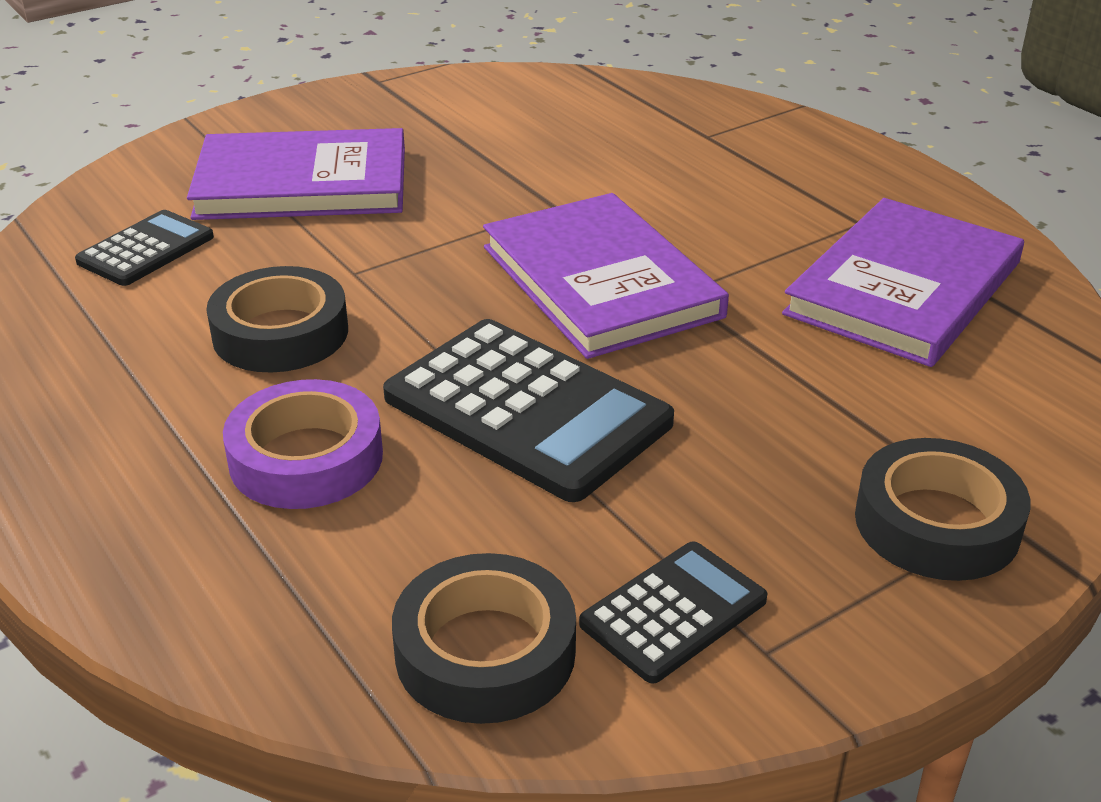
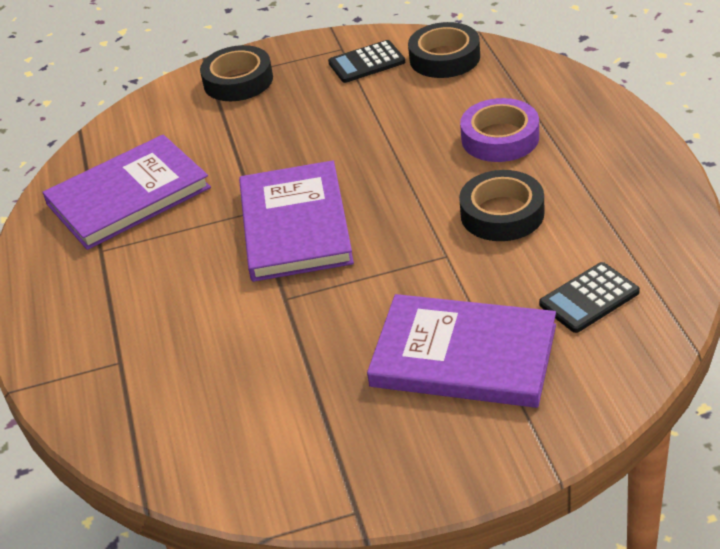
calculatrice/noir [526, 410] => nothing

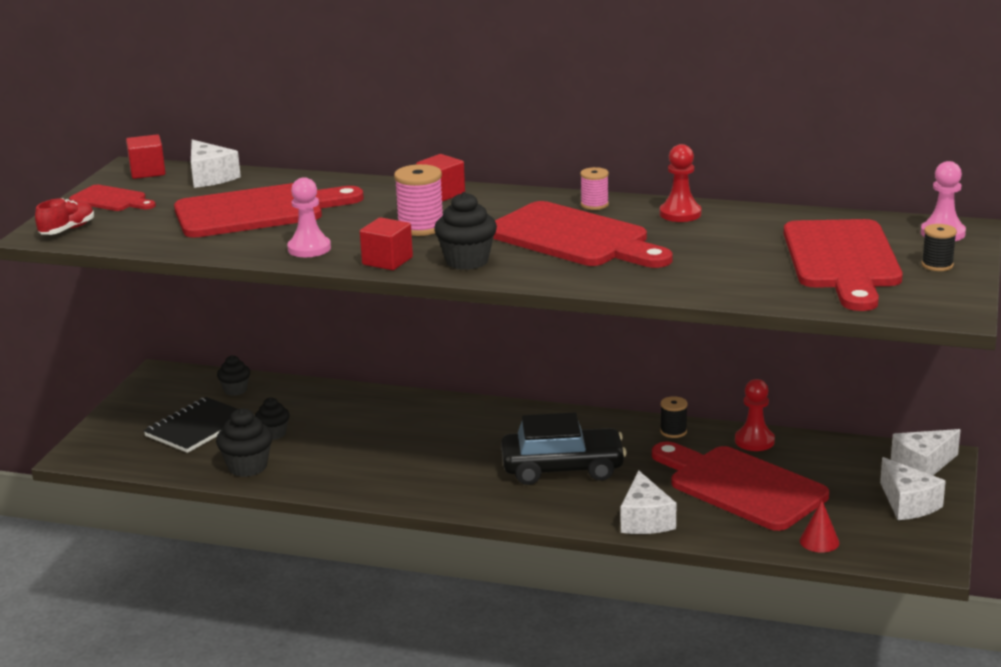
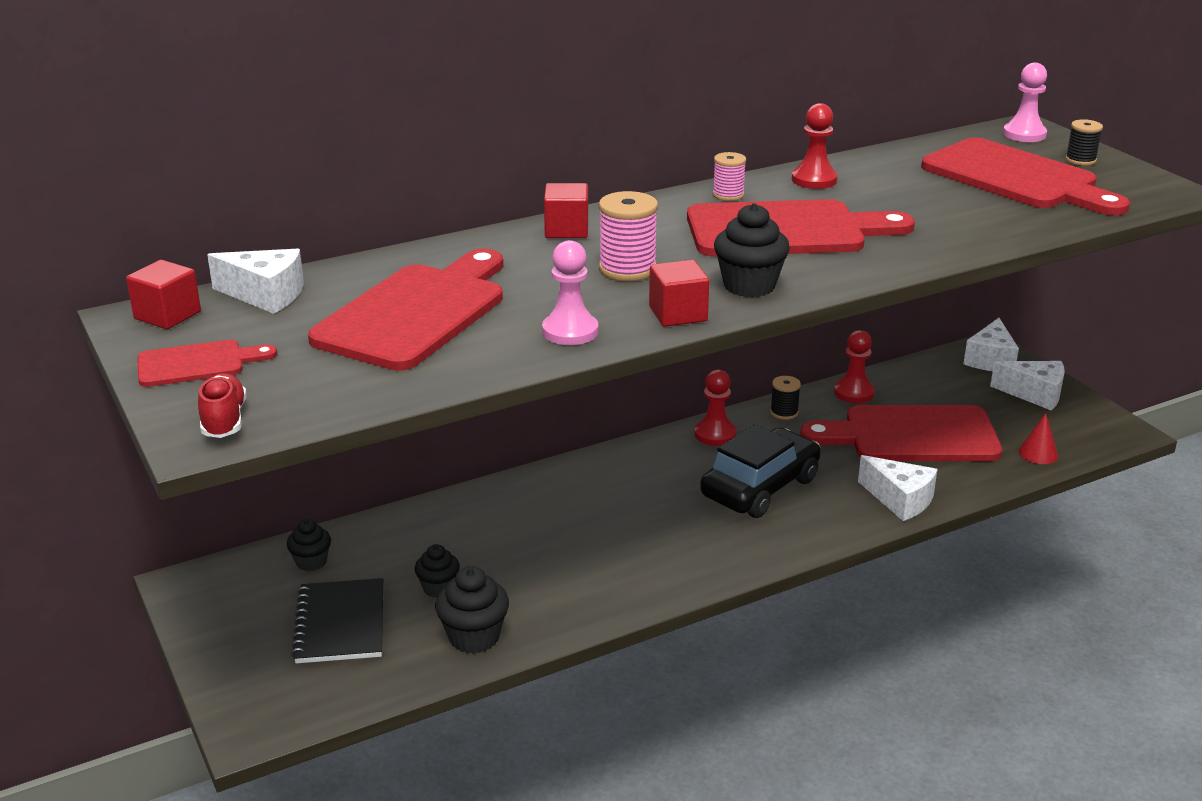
nothing => pion/rouge [715, 434]

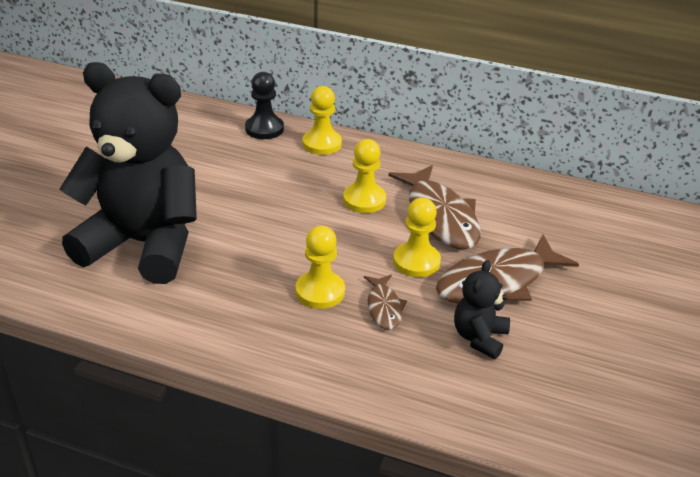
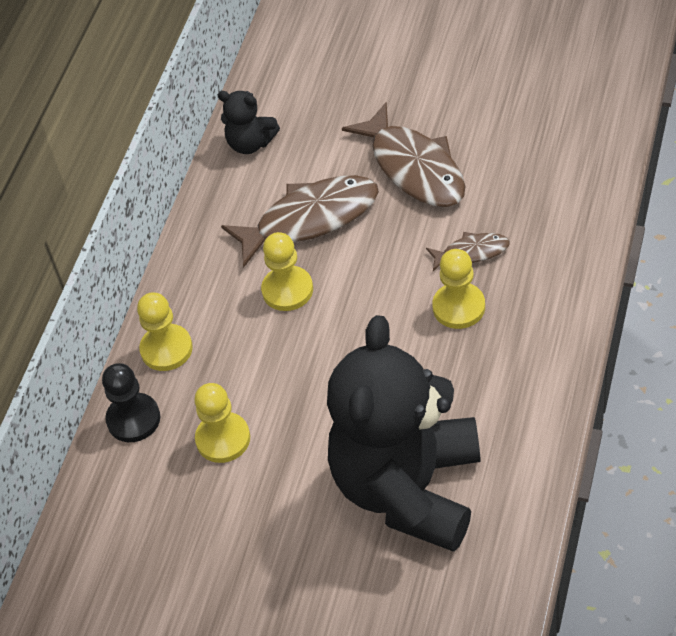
pion/jaune [416, 262] => pion/jaune [223, 439], moved
ours en peluche/noir [479, 338] => ours en peluche/noir [250, 143], moved

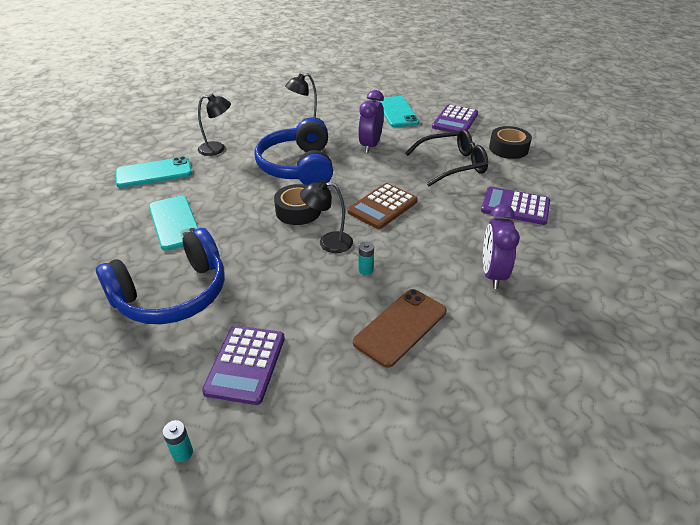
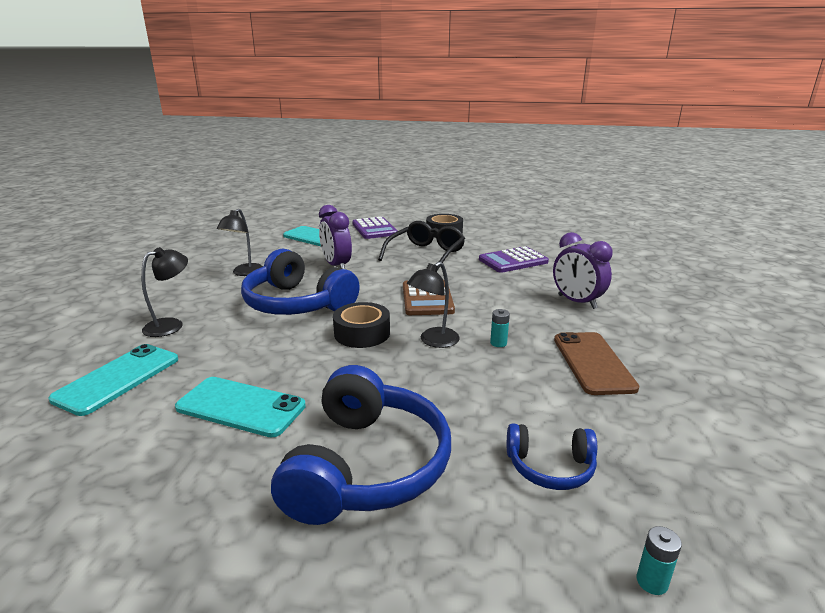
calculatrice/violet [245, 364] => casque audio/bleu [550, 467]

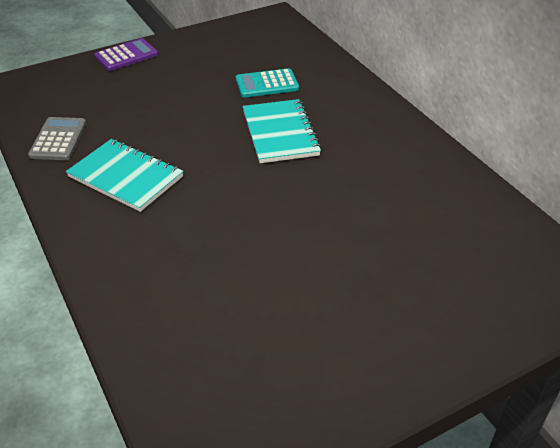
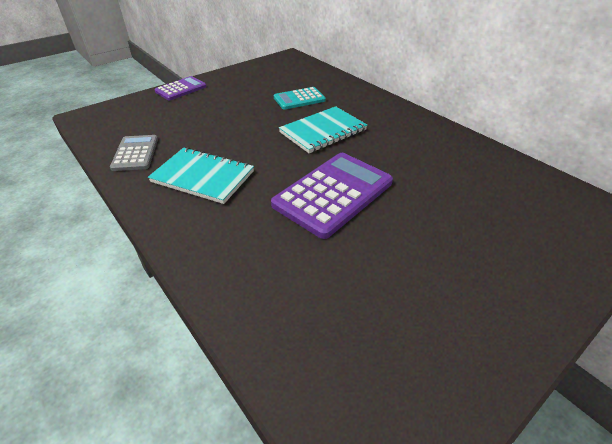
carnet/turquoise [280, 133] => carnet/turquoise [323, 131], 75 degrees clockwise
nothing => calculatrice/violet [333, 194]

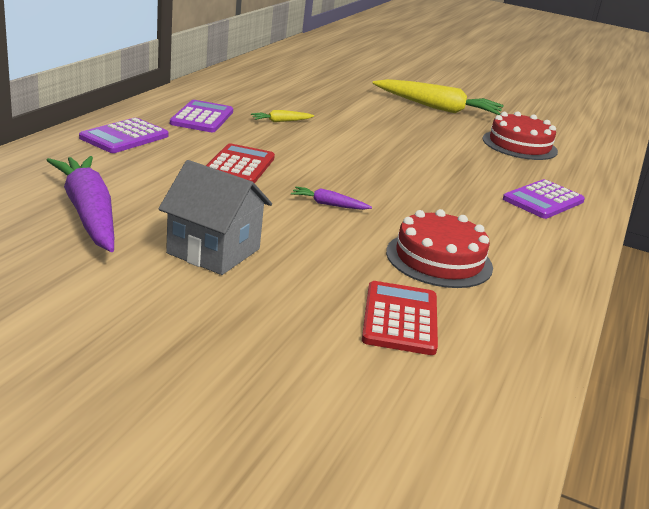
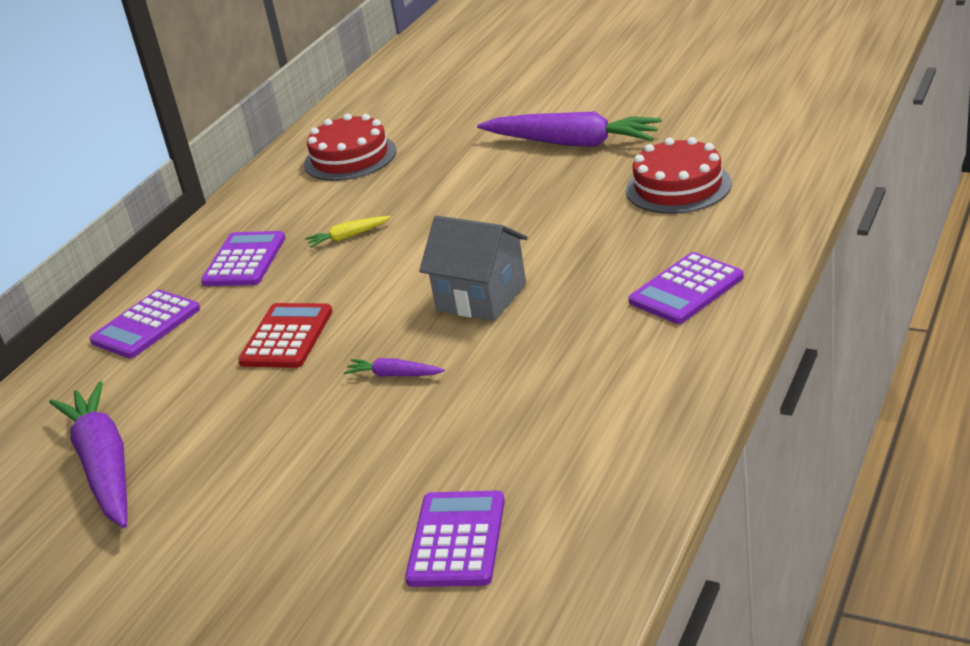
maison/gris [213, 251] => maison/gris [481, 297], moved
calculatrice/rouge [400, 319] => calculatrice/violet [456, 540]
carotte/jaune [437, 108] => carotte/violet [572, 143]
gâteau/rouge [439, 259] => gâteau/rouge [350, 157], moved

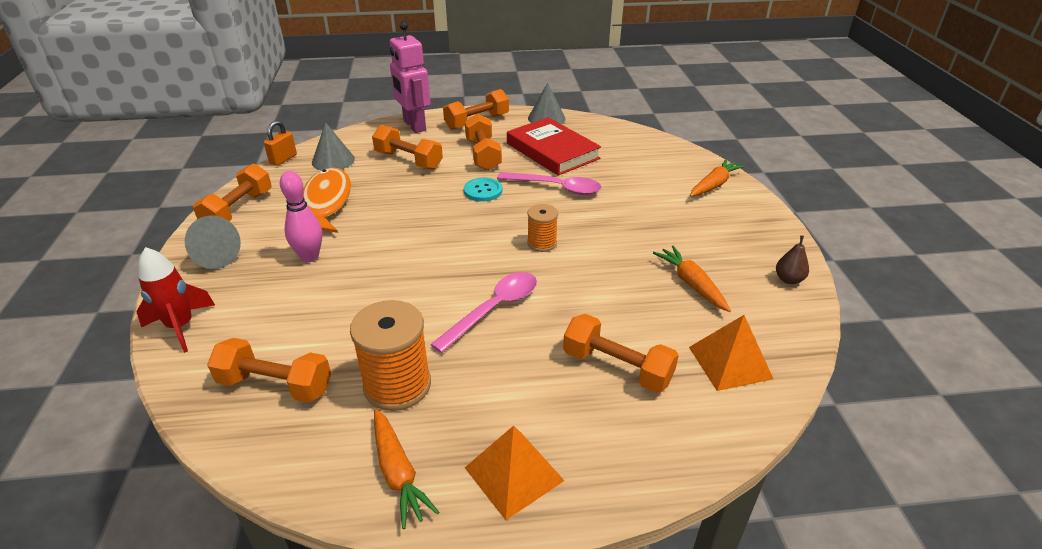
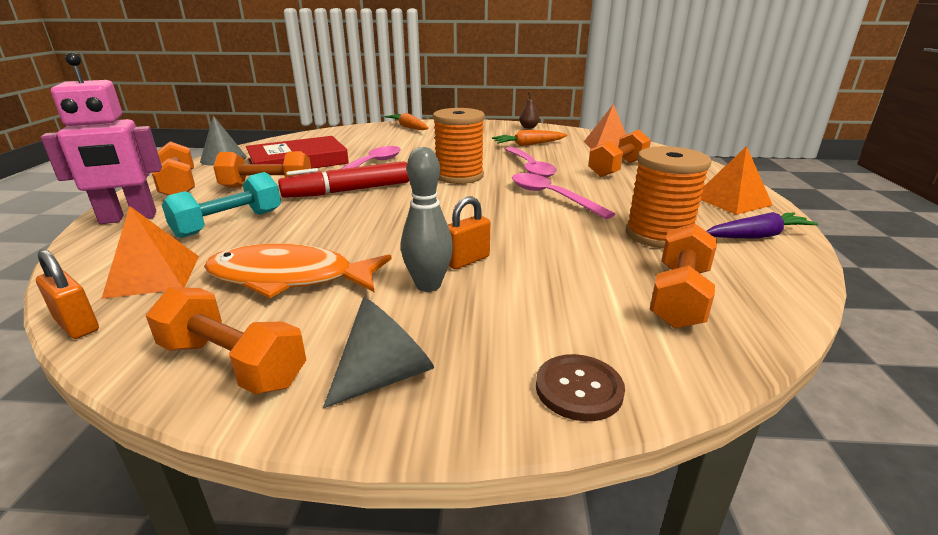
fusée/rouge [181, 327] => bouton/marron [579, 389]
quille/rose [310, 257] => quille/gris [428, 285]
cône/gris [333, 160] => pyramide/orange [153, 275]
haltère/orange [408, 160] => haltère/turquoise [229, 223]
carotte/orange [398, 473] => carotte/violet [757, 236]
bouton/turquoise [483, 191] => feutre/rouge [348, 191]
bobine/orange [542, 243] => bobine/orange [459, 176], x1.76
nothing => cadenas/orange [467, 260]
nothing => cuillère/rose [529, 168]

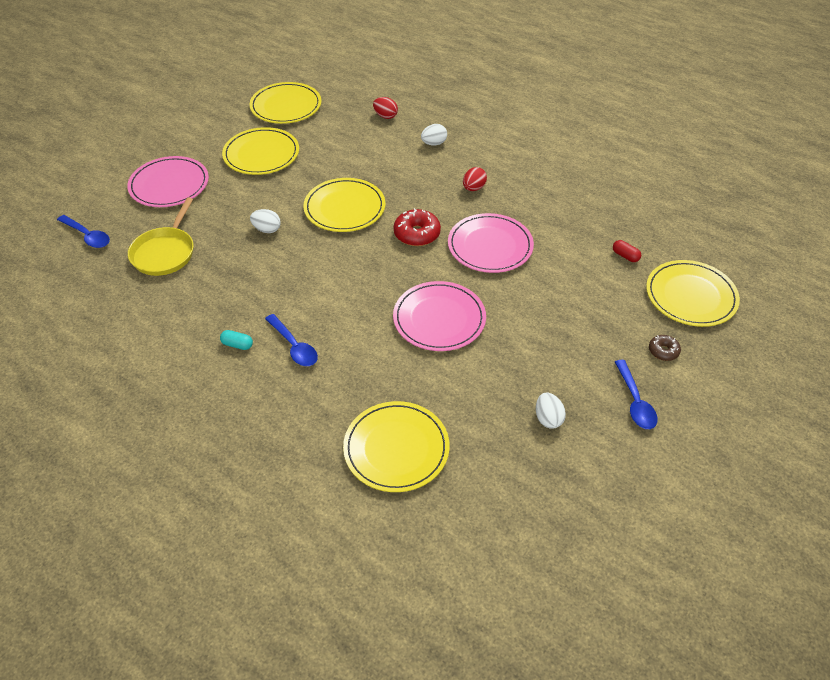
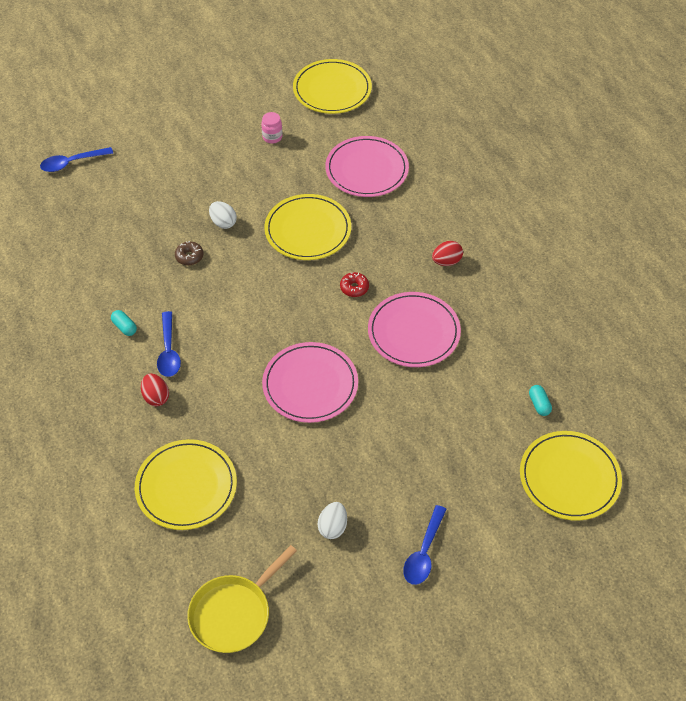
cuillère/bleu [88, 236] => cuillère/bleu [72, 163], 90 degrees clockwise
assiette/rose [169, 185] => assiette/rose [367, 169], moved
poêle/jaune [165, 252] => poêle/jaune [233, 613], moved
assiette/jaune [261, 154] => bocal/rose [272, 137]
œuf/rouge [385, 116] => œuf/rouge [156, 397], moved
beignet/rouge [417, 234] => beignet/rouge [354, 288], x0.58
œuf/blanc [434, 143] => nothing
gélule/rouge [625, 256] => gélule/turquoise [539, 404]
beignet/marron [663, 351] => beignet/marron [189, 256], moved

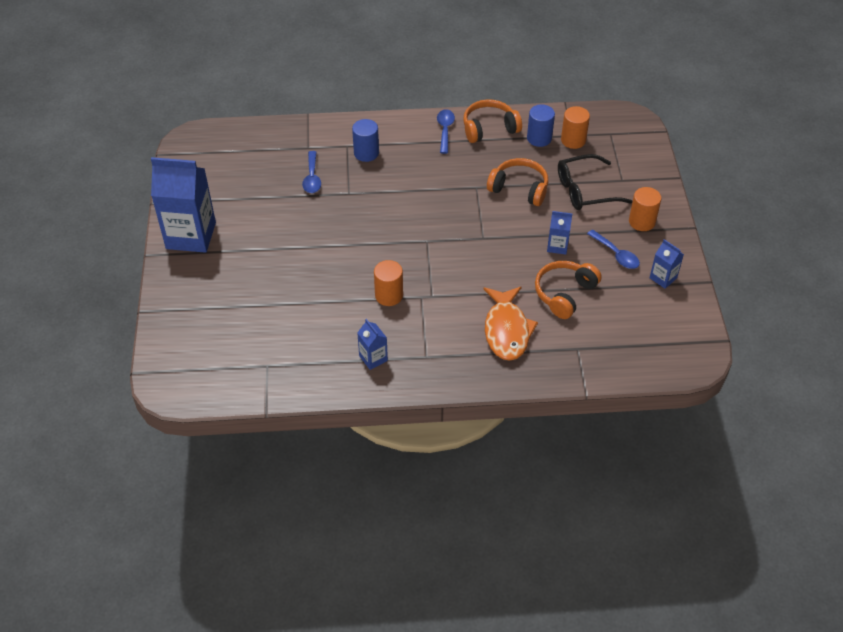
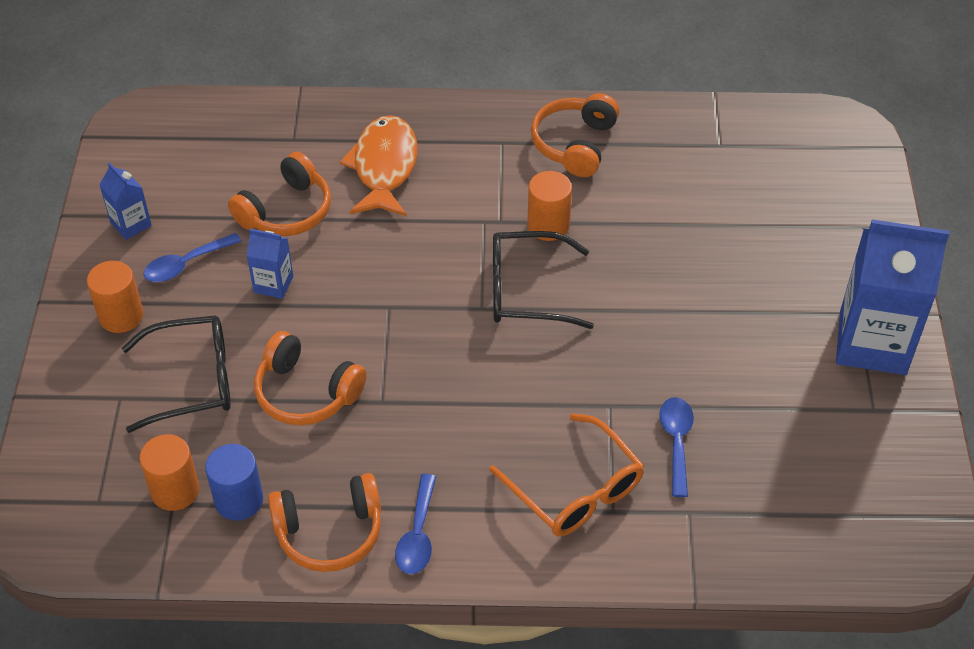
cylindre/bleu [366, 153] => lunettes/orange [576, 490]
brique de lait/bleu [373, 358] => casque audio/orange [574, 144]
cuillère/bleu [616, 254] => cuillère/bleu [186, 264], 90 degrees counterclockwise
nothing => lunettes/noir [526, 291]

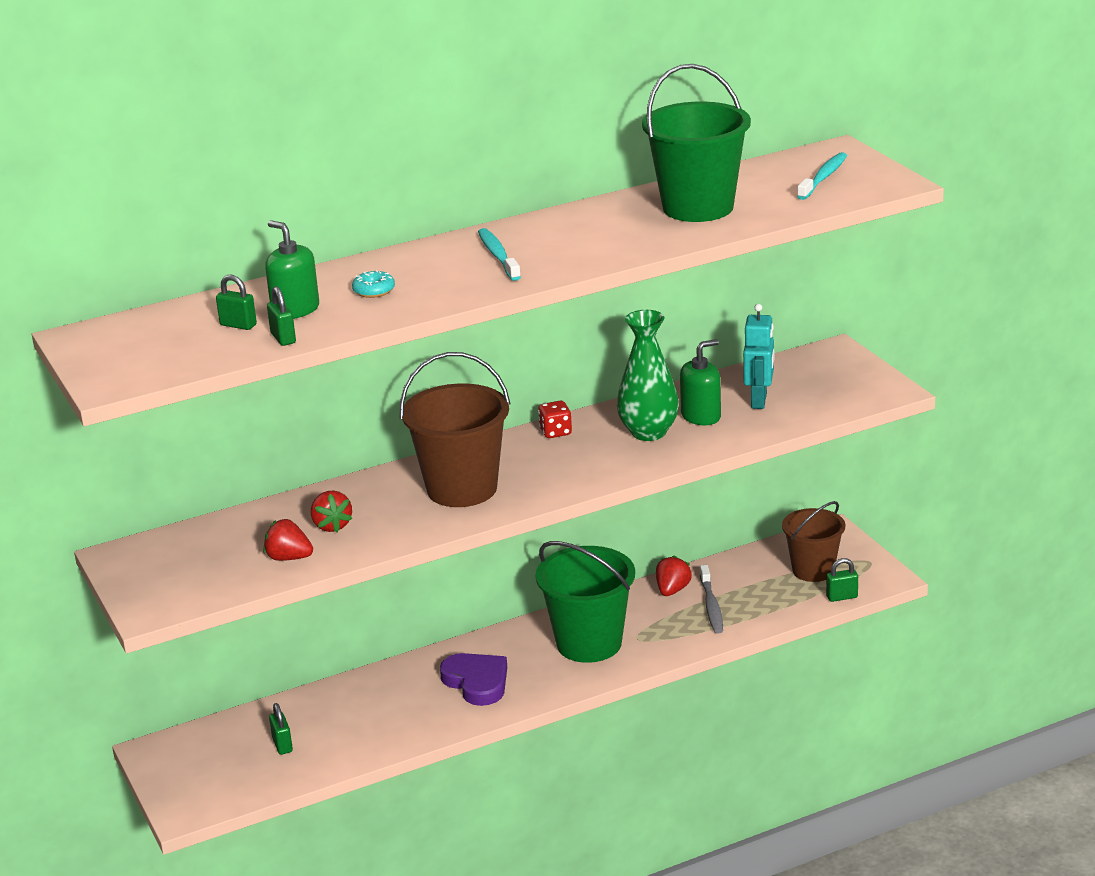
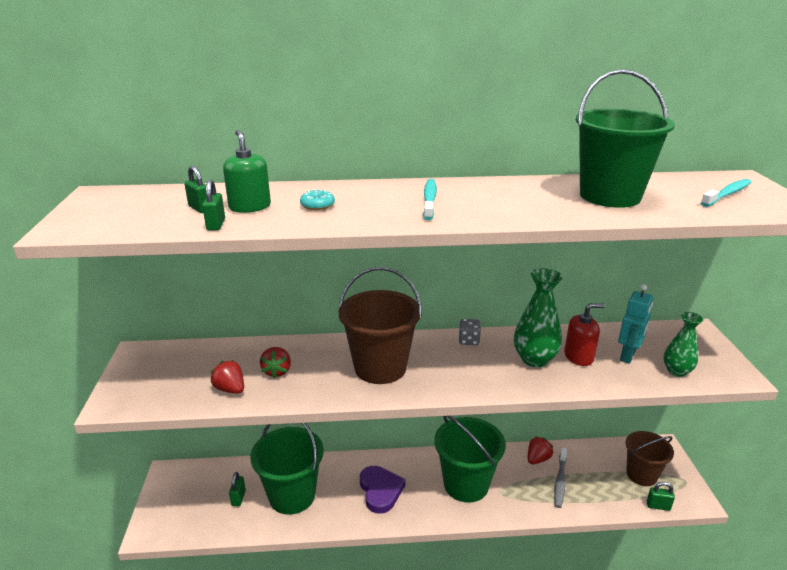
dé/rouge [555, 432] => dé/gris [468, 340]
distributeur de savon/vert [701, 416] => distributeur de savon/rouge [579, 356]
nothing => seau/vert [292, 495]
nothing => vase/vert [676, 371]

